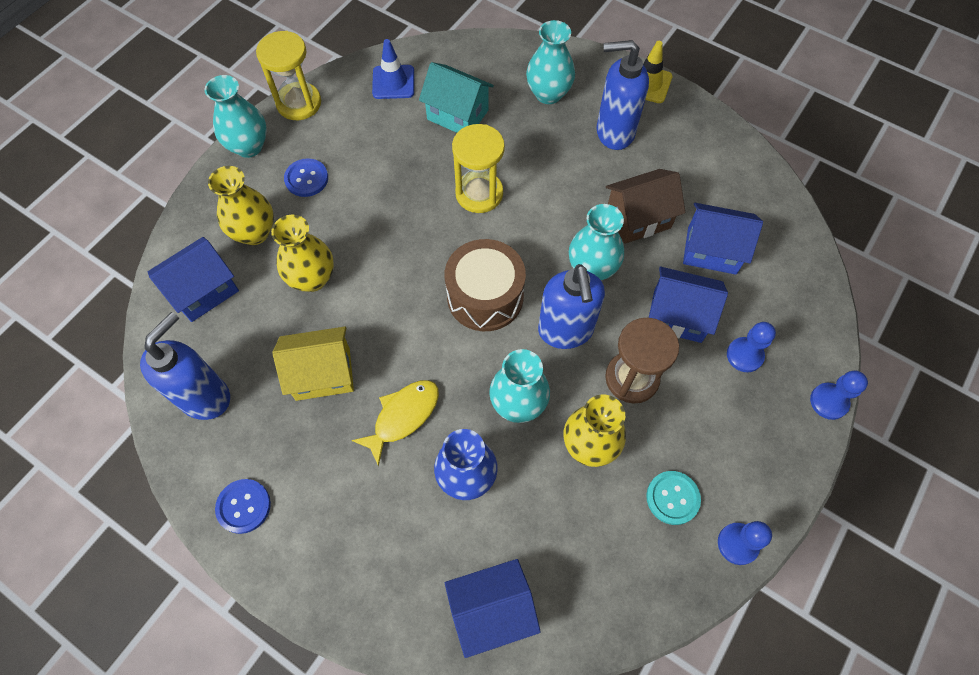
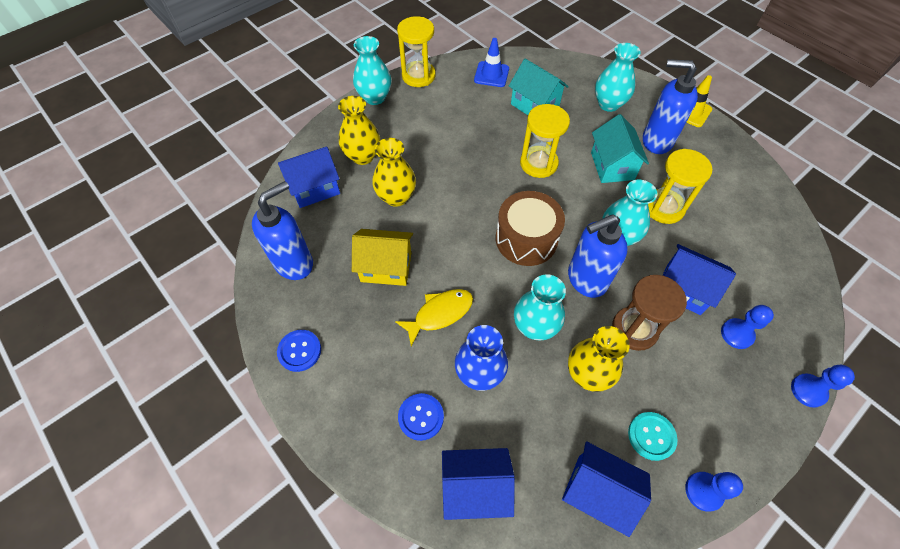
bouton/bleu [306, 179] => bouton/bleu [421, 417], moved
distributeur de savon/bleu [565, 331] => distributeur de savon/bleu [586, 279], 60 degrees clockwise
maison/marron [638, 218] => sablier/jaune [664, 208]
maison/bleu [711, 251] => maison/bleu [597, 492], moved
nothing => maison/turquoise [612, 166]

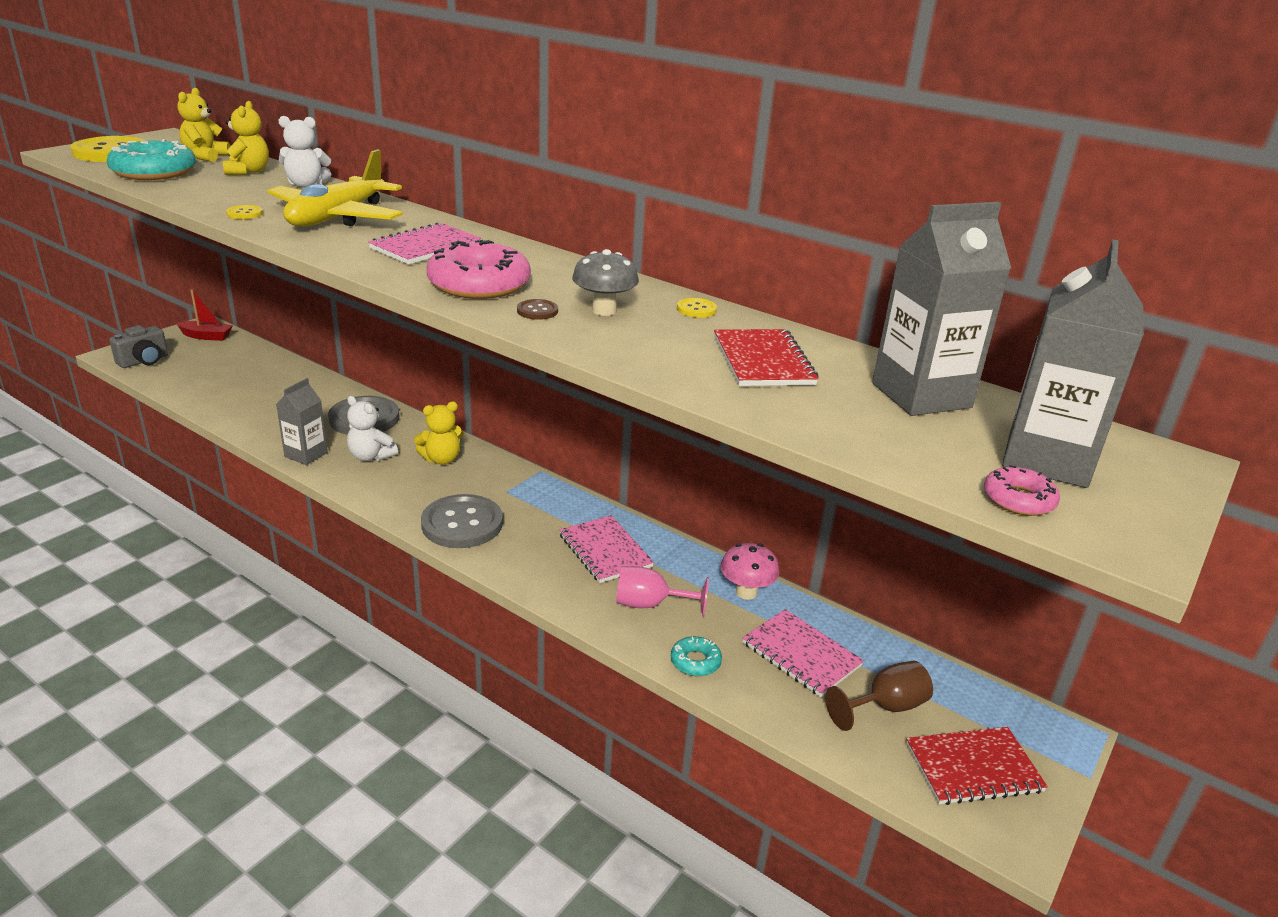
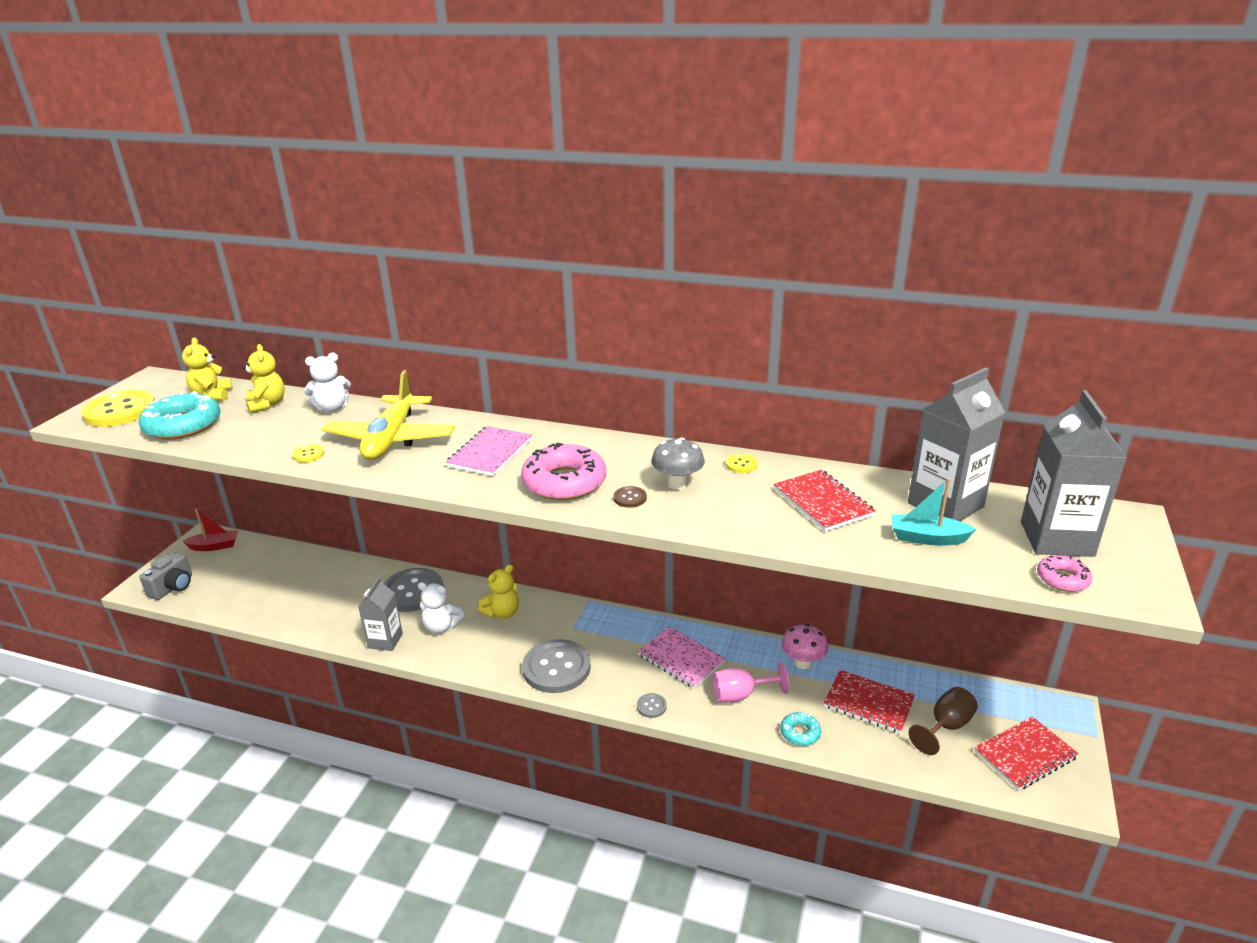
carnet/rose [801, 654] => carnet/rouge [868, 703]
nothing => bouton/gris [651, 706]
nothing => bateau/turquoise [927, 538]

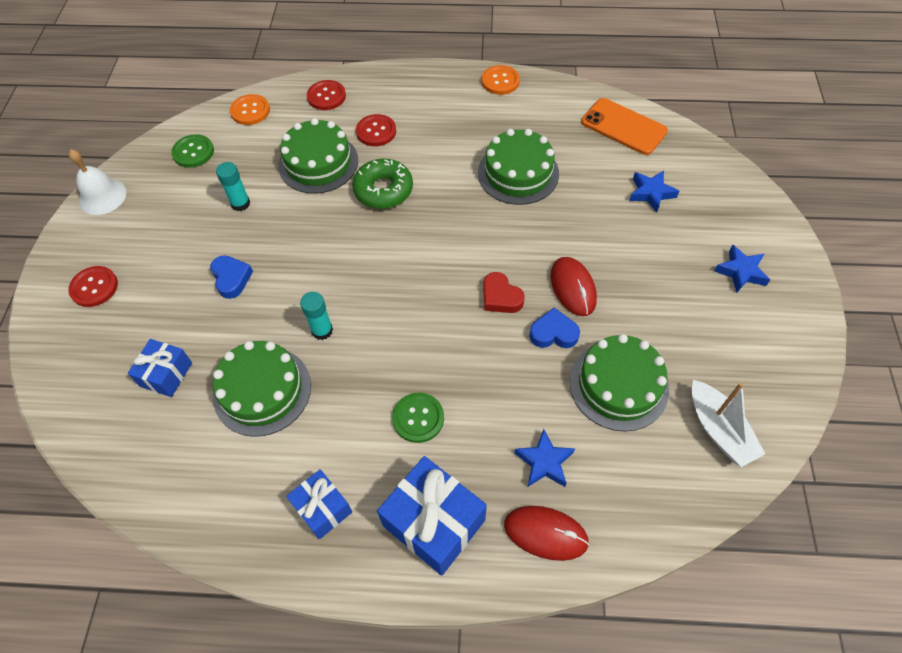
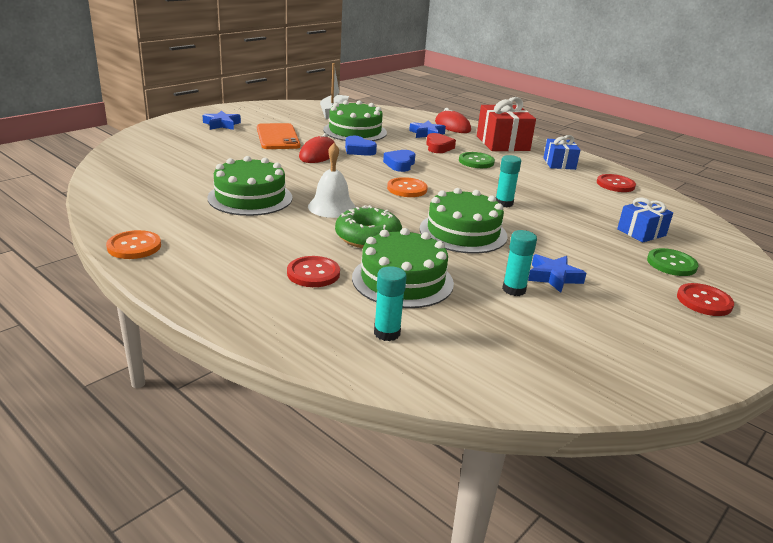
cloche/blanc [102, 196] => cloche/blanc [332, 207], moved
bouton/vert [193, 152] => bouton/vert [671, 264], moved
cœur/bleu [231, 278] => cœur/bleu [400, 164], moved
gâteau/vert [262, 390] => gâteau/vert [463, 232], moved
bouton/orange [250, 111] => bouton/orange [407, 189], moved
bouton/rouge [326, 96] => bouton/rouge [615, 184], moved
cadeau/bleu [434, 523] => cadeau/rouge [502, 143]
cœur/rouge [500, 297] => cœur/rouge [438, 147], moved
téléphone/orange [623, 127] => téléphone/orange [278, 137], moved
étoile/bleu [651, 193] => étoile/bleu [553, 277], moved
nothing => bâton de colle/turquoise [387, 333]

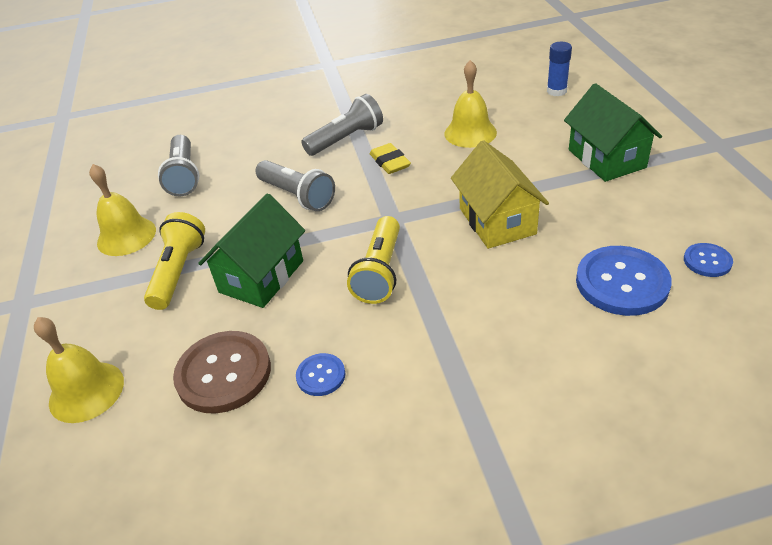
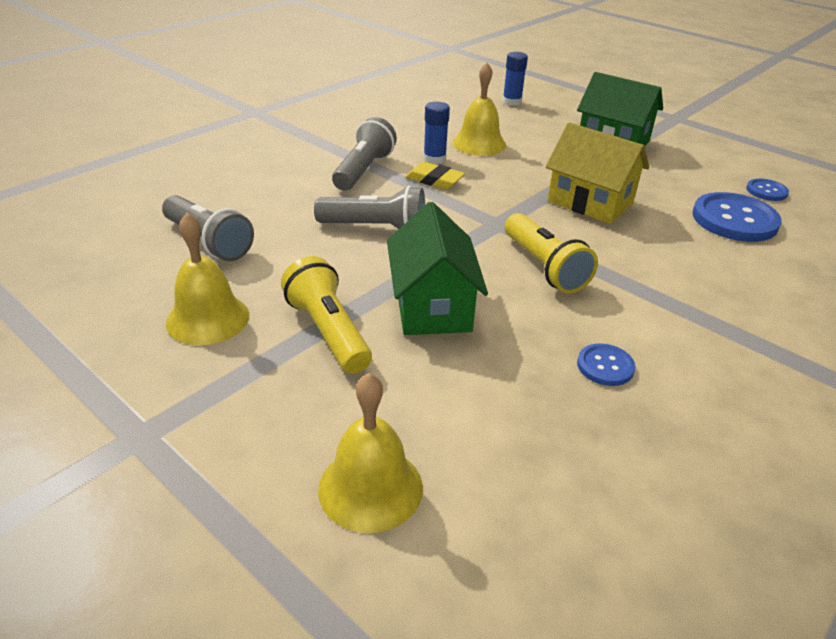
bouton/marron [223, 373] => nothing
nothing => bâton de colle/bleu [434, 159]

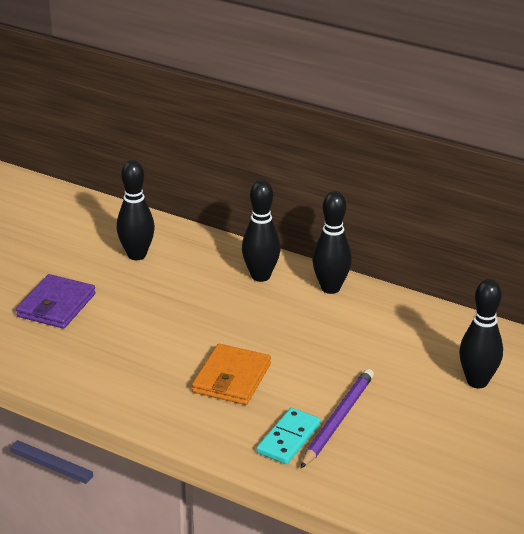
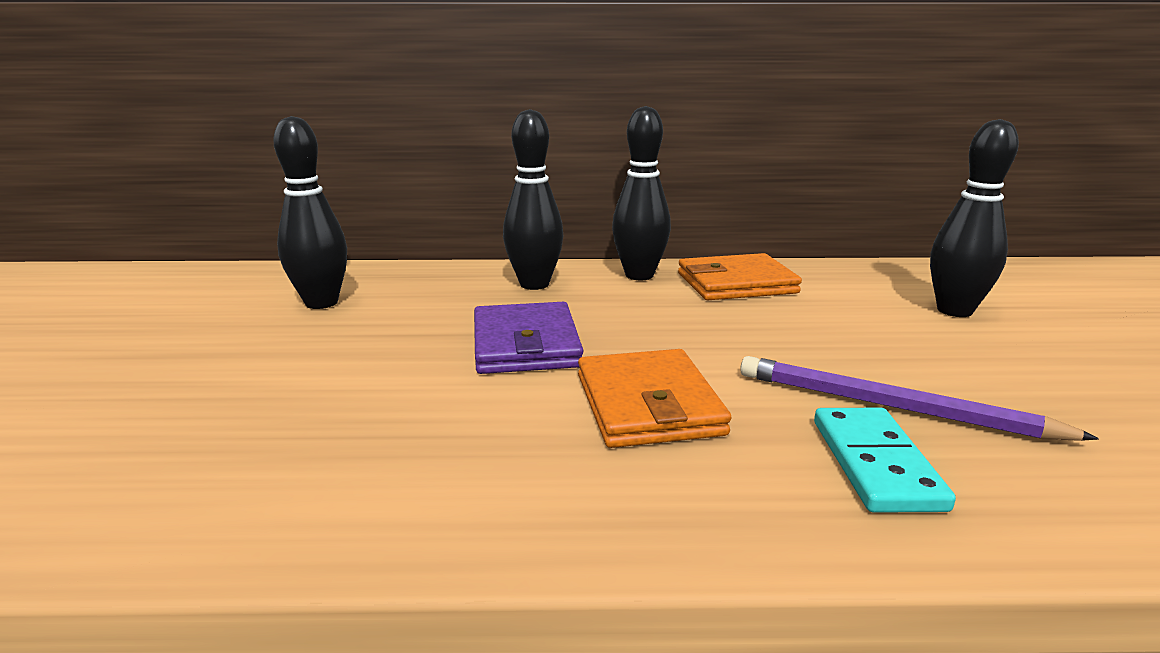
portefeuille/violet [56, 305] => portefeuille/violet [525, 344], moved
crayon/violet [337, 420] => crayon/violet [892, 407], 60 degrees counterclockwise
nothing => portefeuille/orange [736, 283]

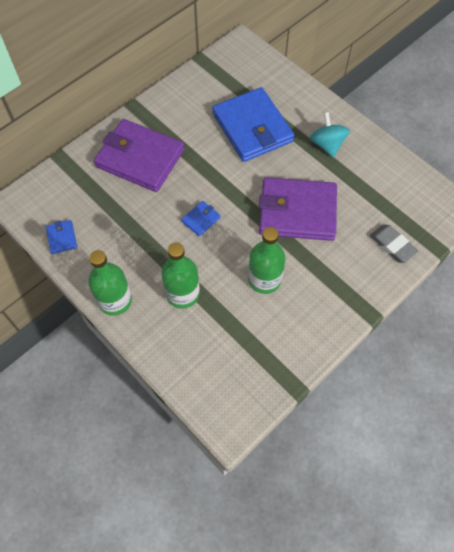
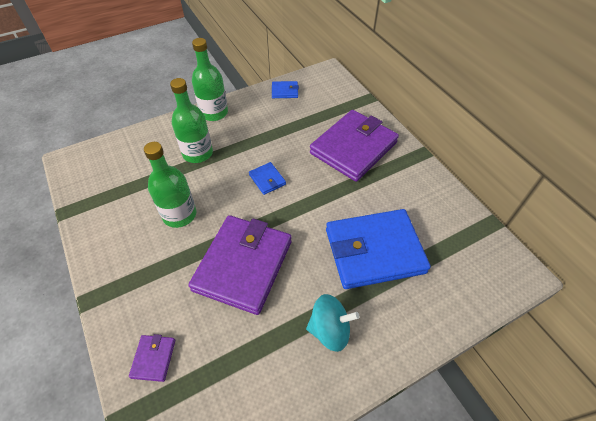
gomme/gris [392, 245] => portefeuille/violet [153, 358]

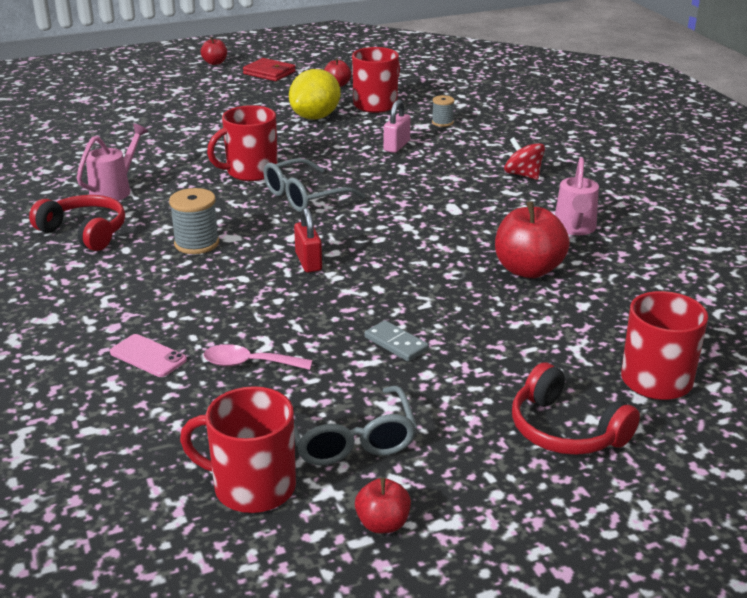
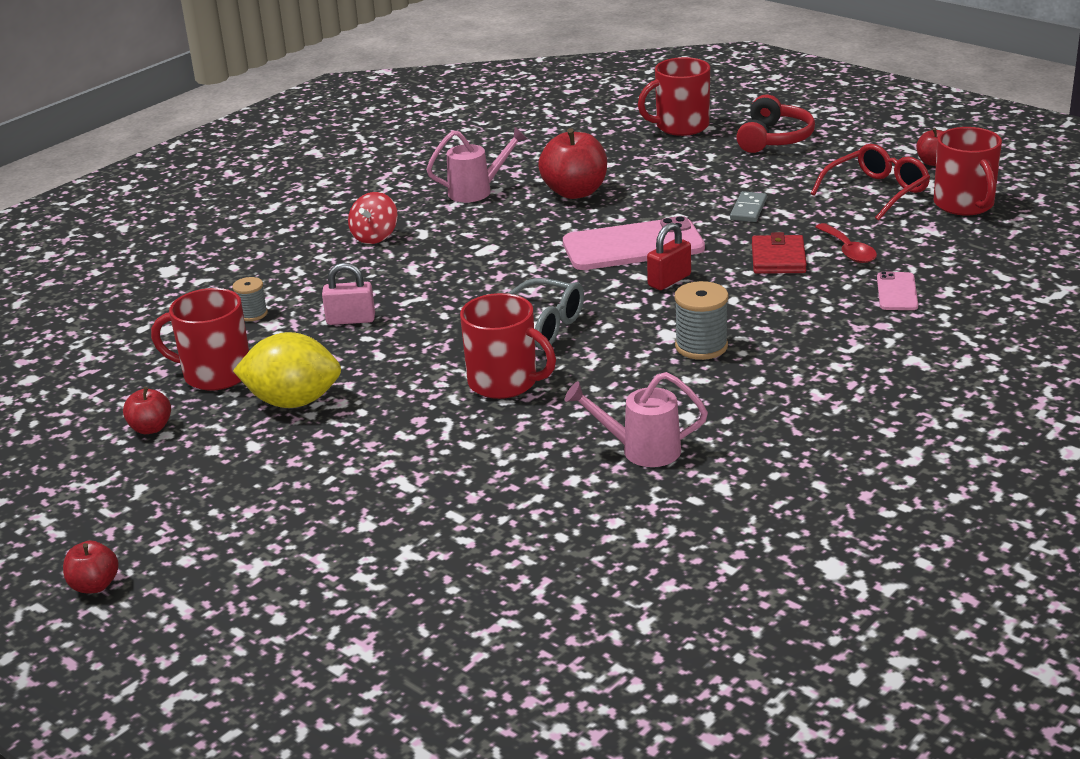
casque audio/rouge [84, 232] => nothing
cuillère/rose [249, 363] => cuillère/rouge [848, 251]
portefeuille/rouge [269, 73] => portefeuille/rouge [778, 259], moved
lunettes/gris [350, 439] => lunettes/rouge [877, 192]
nothing => téléphone/rose [633, 246]

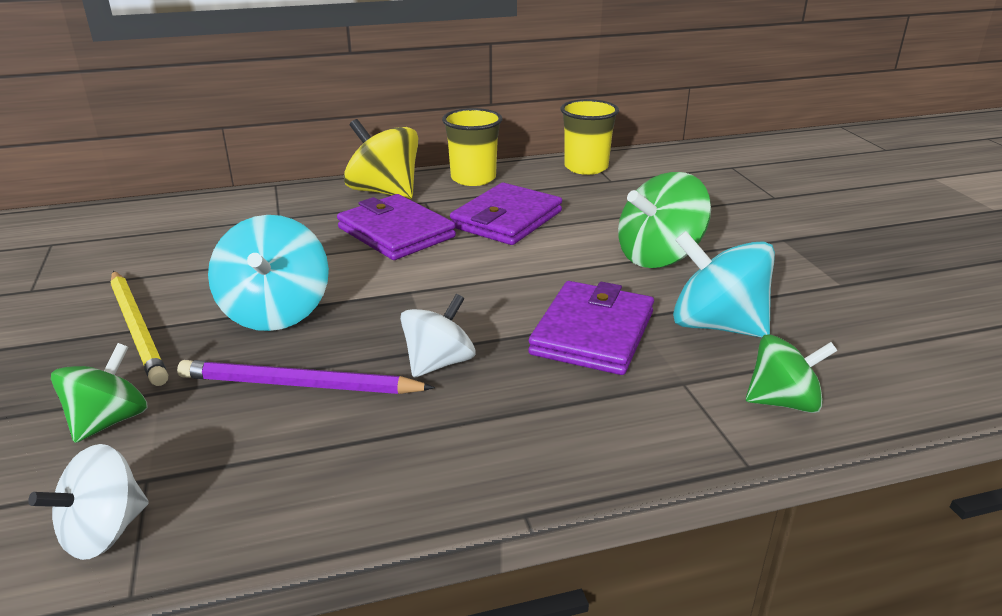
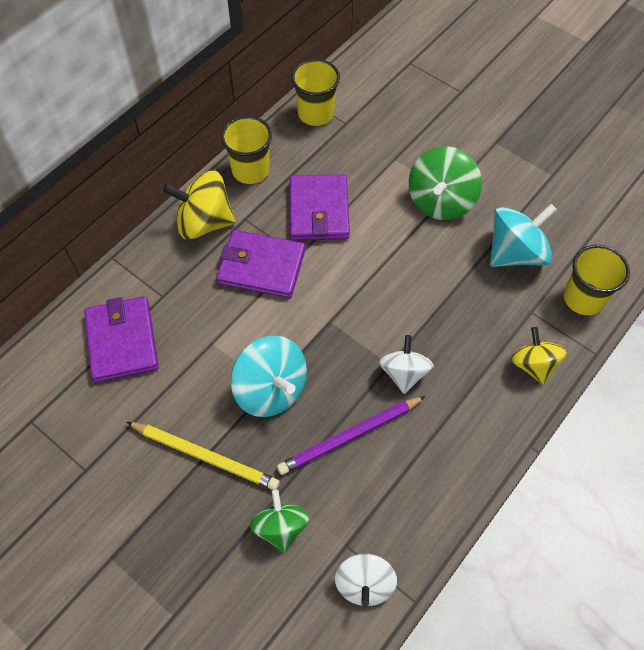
portefeuille/violet [593, 333] => portefeuille/violet [122, 341], moved
toupie/turquoise [716, 325] => toupie/turquoise [515, 253], 150 degrees clockwise
toupie/vert [783, 402] => gobelet/jaune [583, 298]
nothing => toupie/jaune [533, 365]

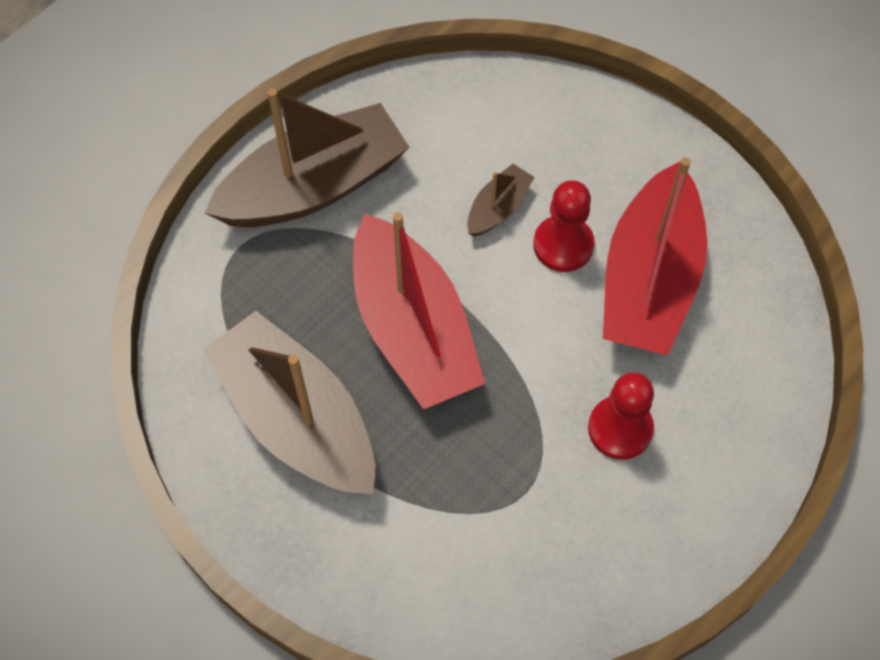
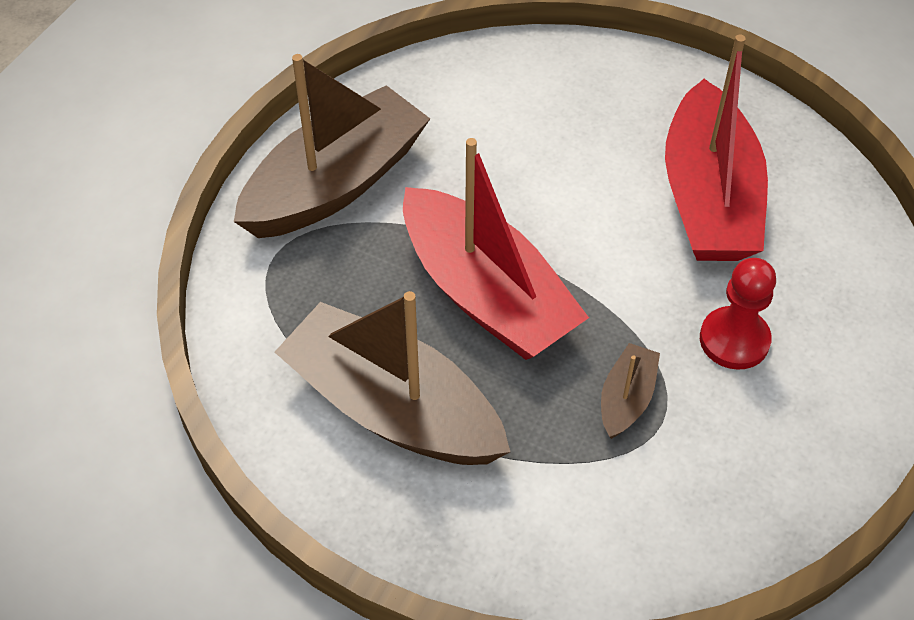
bateau/marron [498, 208] => bateau/marron [626, 398], moved
pion/rouge [563, 245] => nothing

